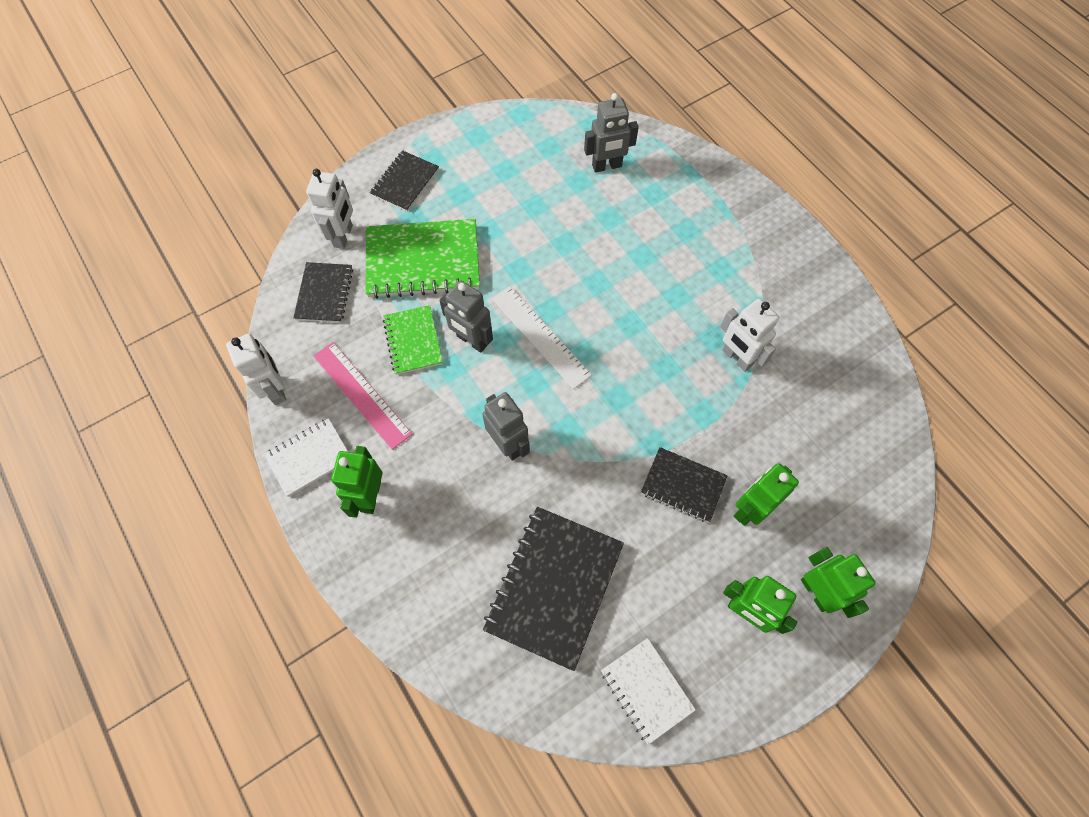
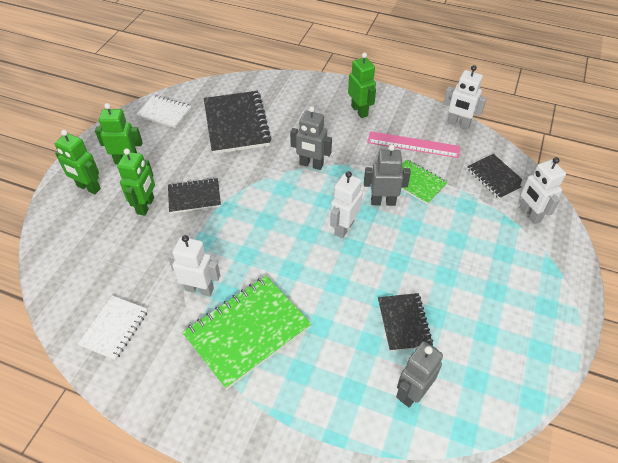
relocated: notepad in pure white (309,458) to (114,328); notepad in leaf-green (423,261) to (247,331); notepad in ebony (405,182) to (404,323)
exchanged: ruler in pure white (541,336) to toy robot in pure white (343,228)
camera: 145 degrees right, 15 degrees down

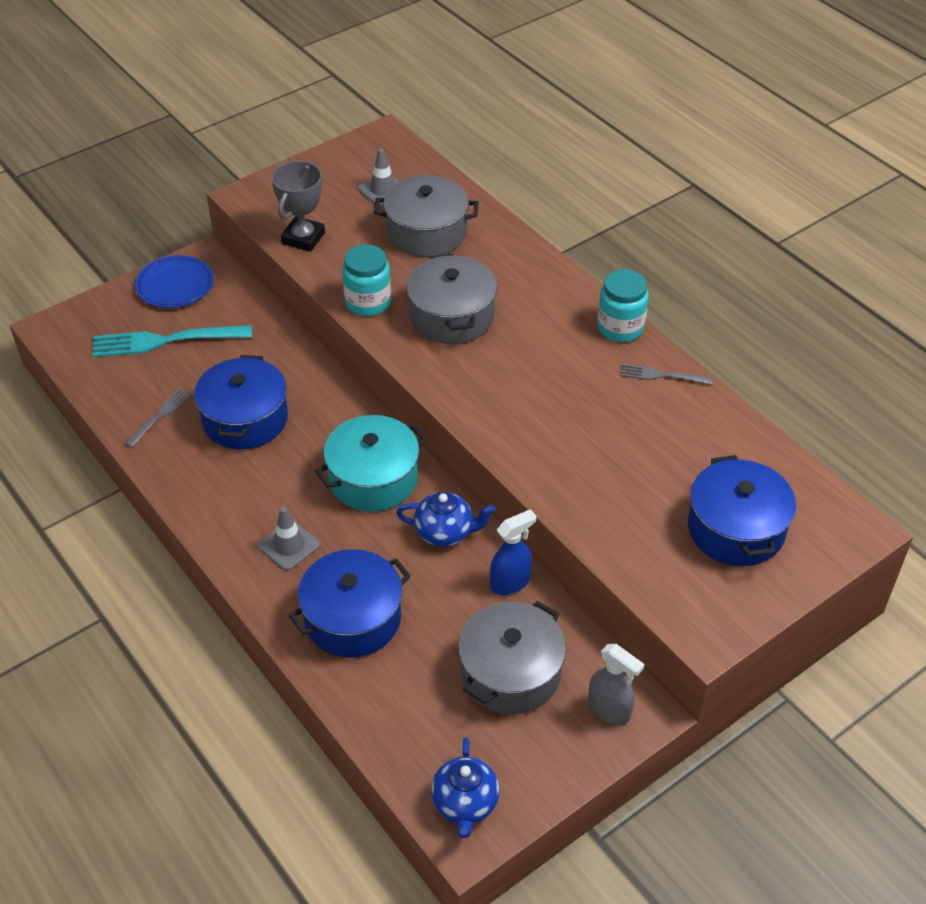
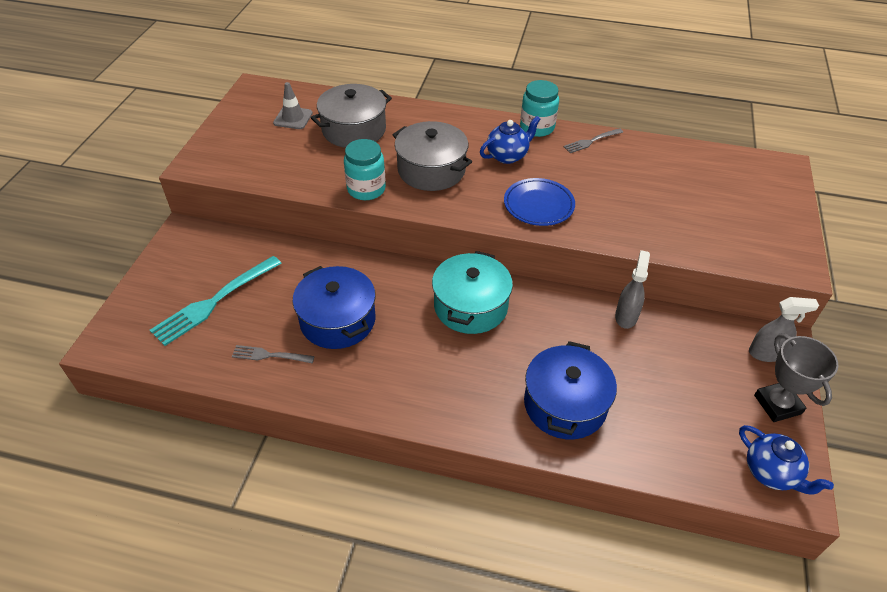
missing: safety cone in ash-grey (289,545); stockpot in ash-grey (510,673); stockpot in royal blue (736,529)
relocated: dinner plate in royal blue (175,286) to (538,205); award cup in ash-grey (303,238) to (777,404); china teapot in royal blue (445,533) to (508,156)
colour: spray cleaner in royal blue (510,582) to spray cleaner in ash-grey (626,316)
spun: fork in ash-grey (161,415) = (269,355) 75 degrees counterclockwise
camera: 40 degrees left, 0 degrees up

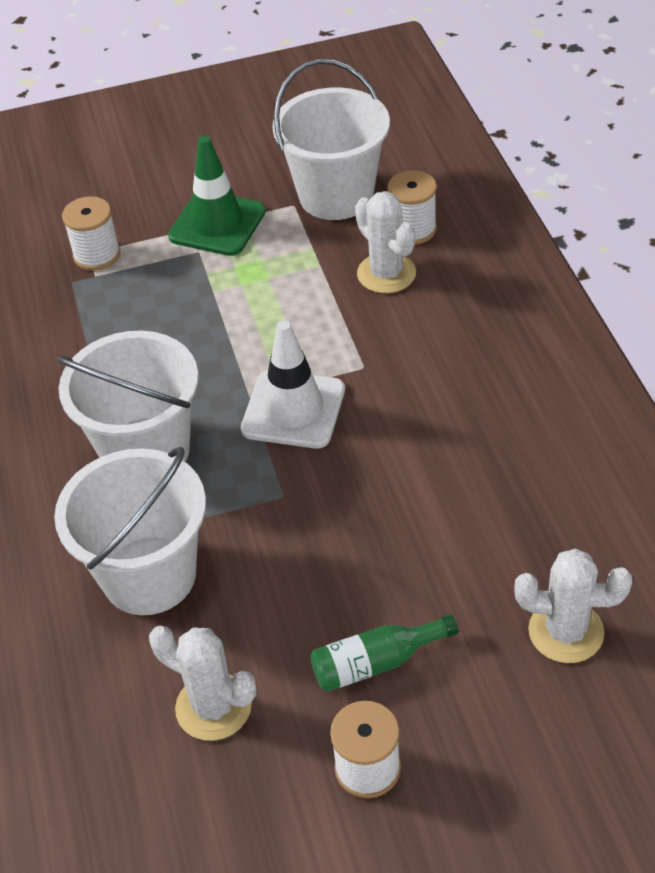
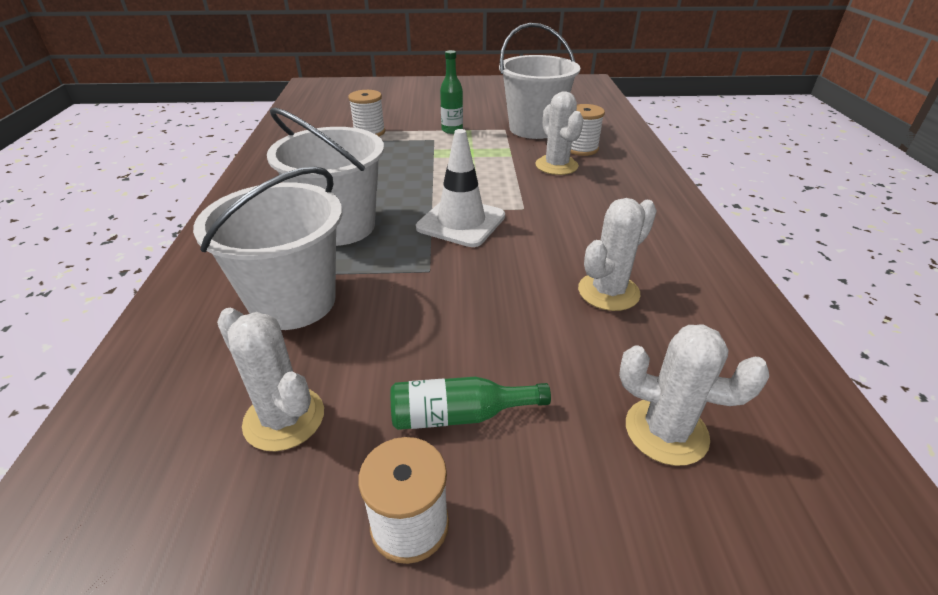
appeared: prickly plant in pure white (608,292)
exchanged: safety cone in leaf-green (217,224) to bottle in leaf-green (452,130)
camera: 10 degrees right, 10 degrees down

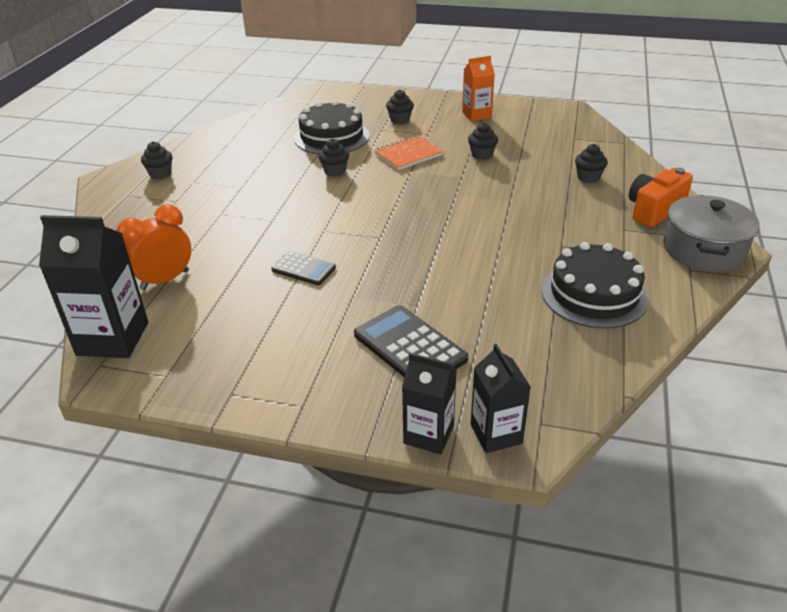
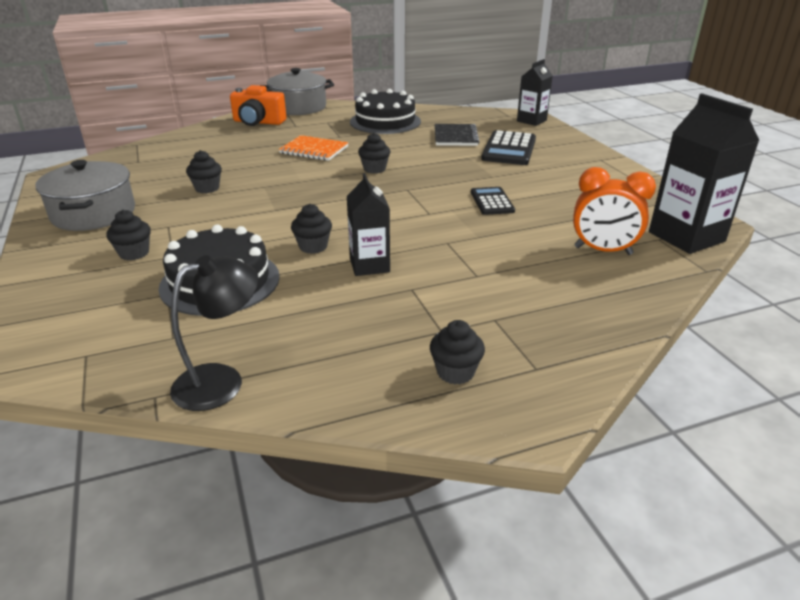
appeared: desk lamp in ebony (222,381); notepad in ebony (455,137)
relocated: notepad in bright orange (408,154) to (314,150); juice carton in ebony (428,434) to (369,265); fairy cake in ebony (588,177) to (374,169)
exchanged: juice carton in bright orange (476,115) to stockpot in ash-grey (94,214)
camera: 125 degrees left, 5 degrees down

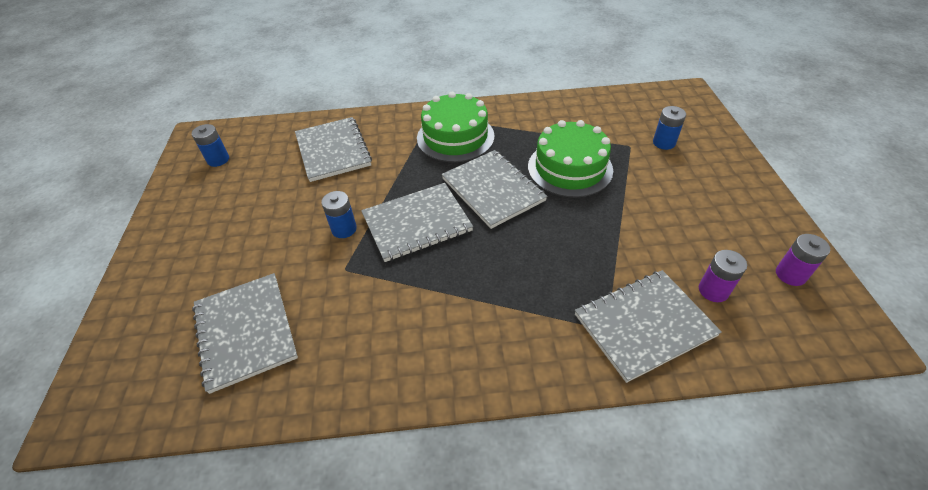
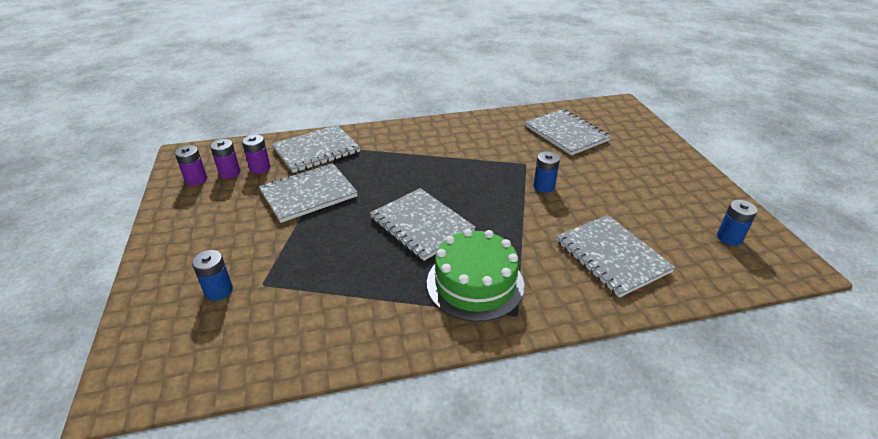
missing: layer cake in leaf-green (570,168)
appeared: AA battery in royal purple (229,173)
relocated: notepad in ash-grey (417,223) to (308,194)
camera: 170 degrees right, 10 degrees down

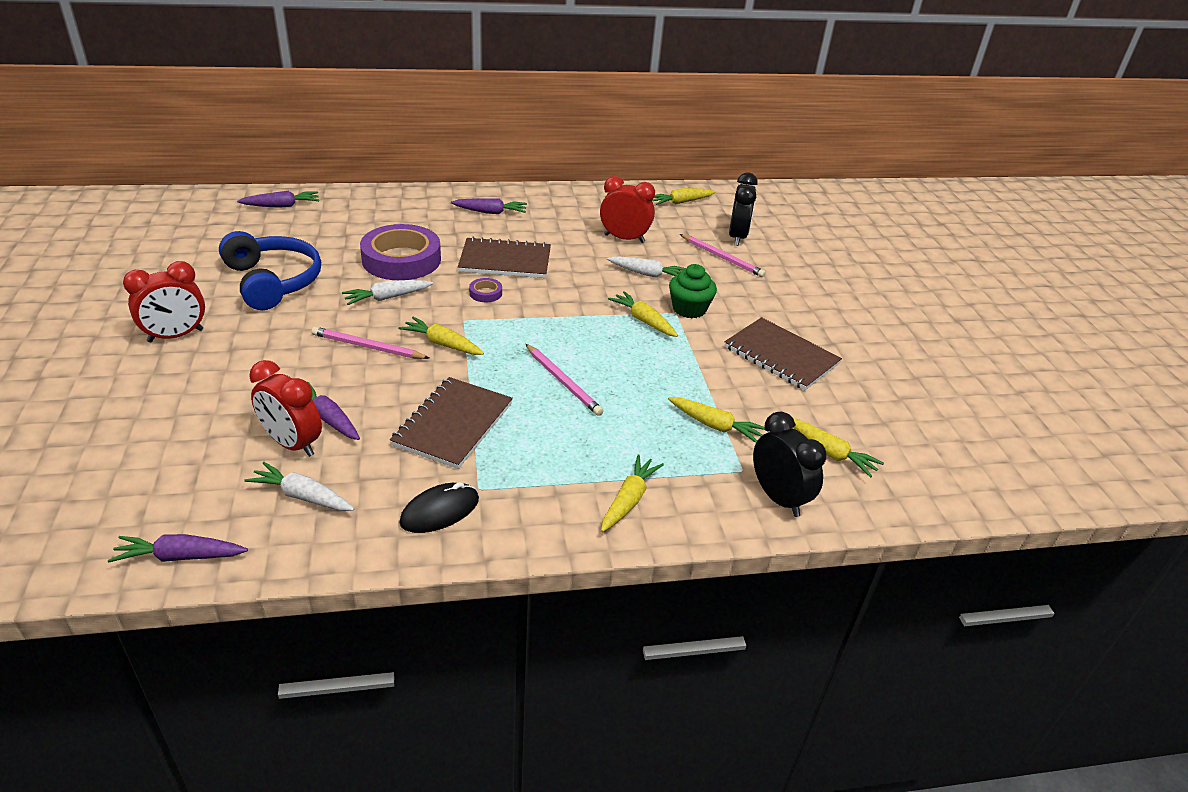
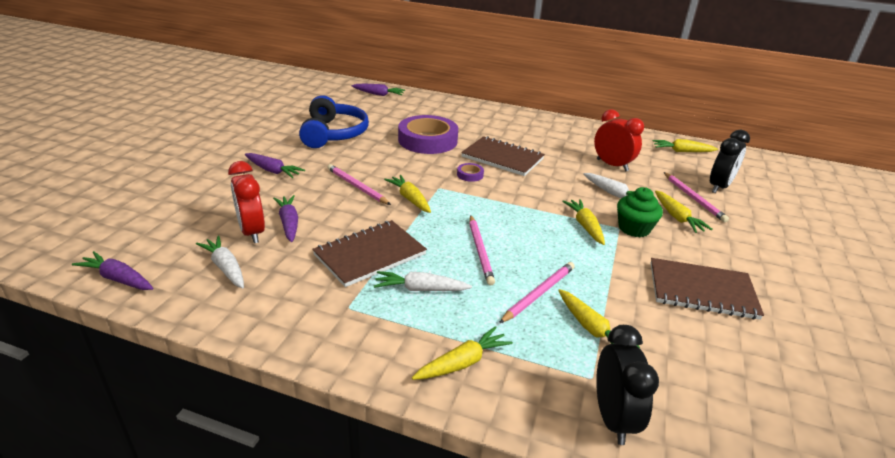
missing: clock in scarlet (176,336); mouse in ebony (440,511)
appeared: wooden pencil in pink (538,293)
relocated: toy carrot in pure white (387,298) to (420,289); toy carrot in royal purple (490,212) to (273,171); toy carrot in yellow (829,453) to (677,217)
spun: notepad in brown (781,356) = (702,290) 60 degrees counterclockwise
camera: 30 degrees right, 5 degrees down

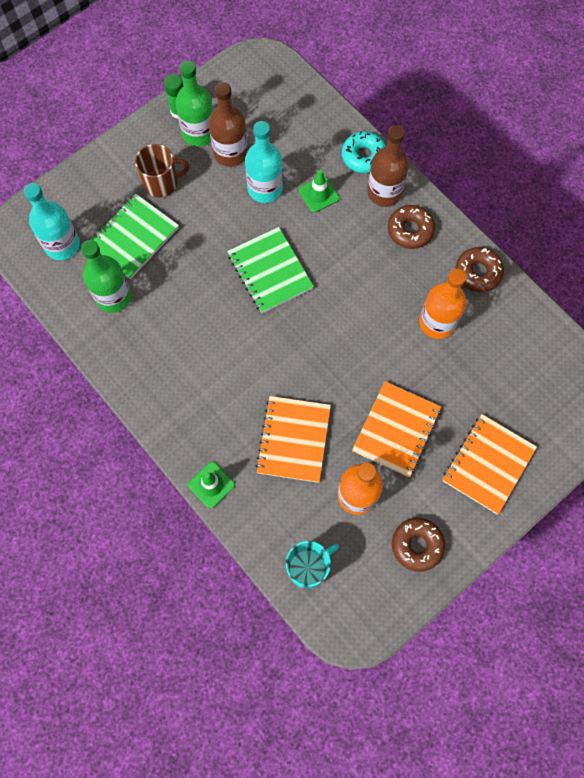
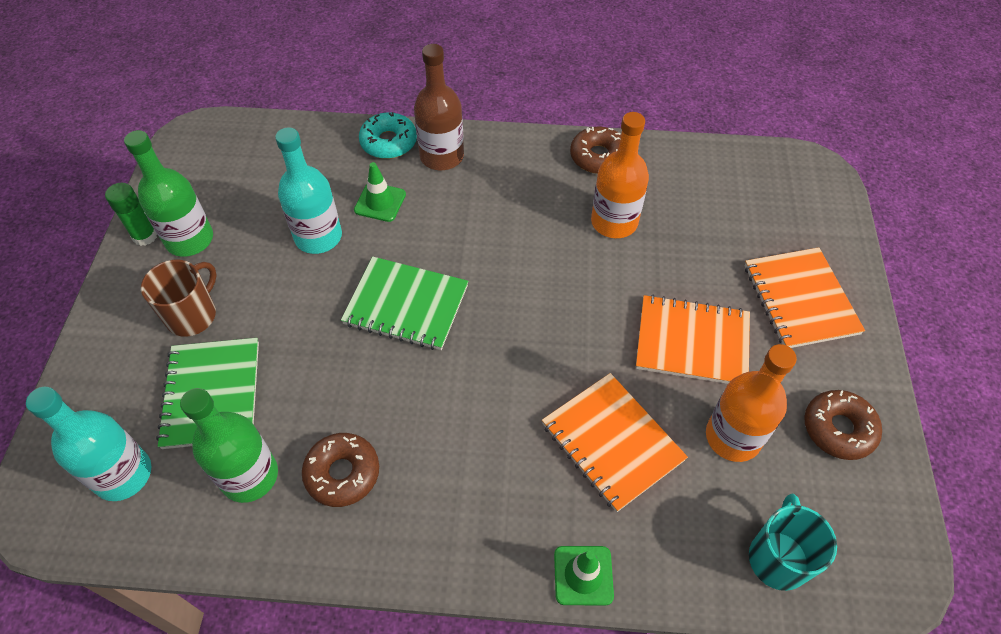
missing: bottle in brown (230,153)
relocated: doughnut in brown (410,230) to (342,473)
spun: notepad in bright orange (396,430) = (692,342) 60 degrees counterclockwise
camera: 45 degrees left, 15 degrees down

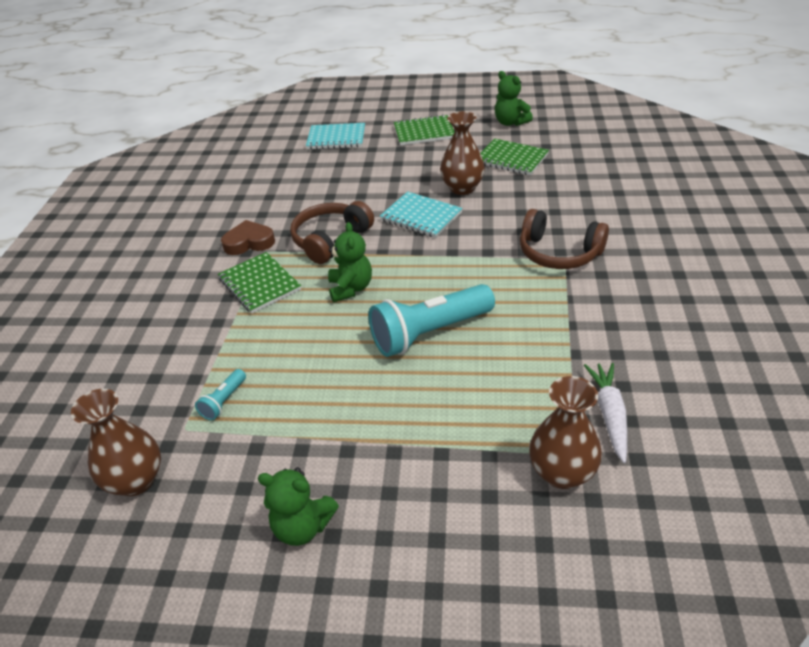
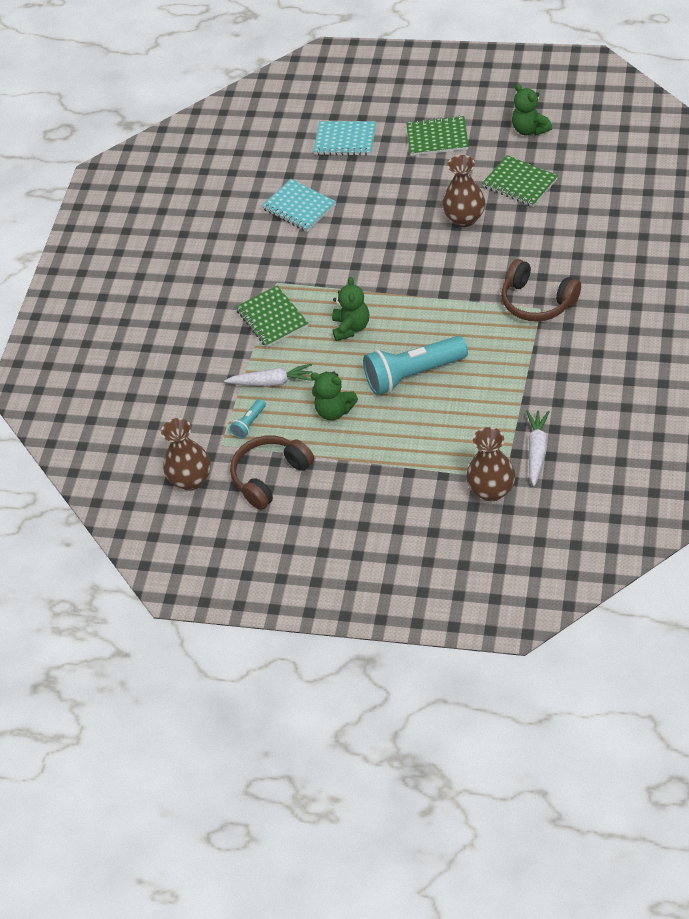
missing: love heart in brown (249,242)
appeared: toy carrot in pure white (272,382)
relocated: teddy bear in leaf-green (302,526) to (334,411); headphones in brown (330,240) to (270,476); notepad in teal (421,217) to (299,207)
camera: 10 degrees right, 10 degrees up

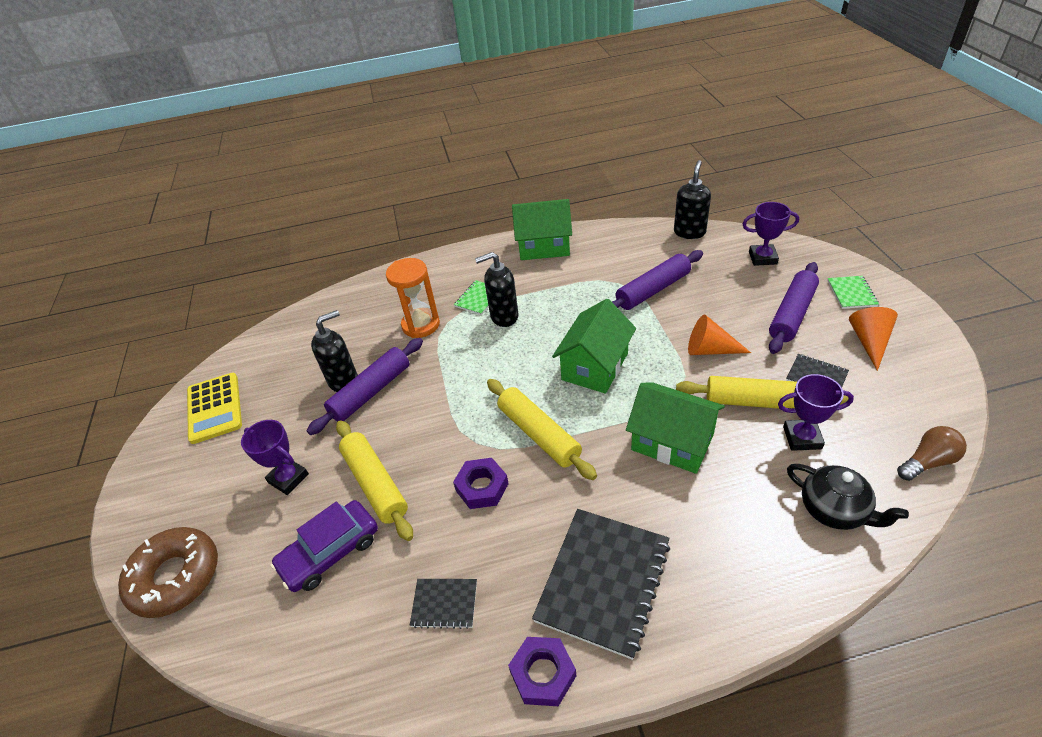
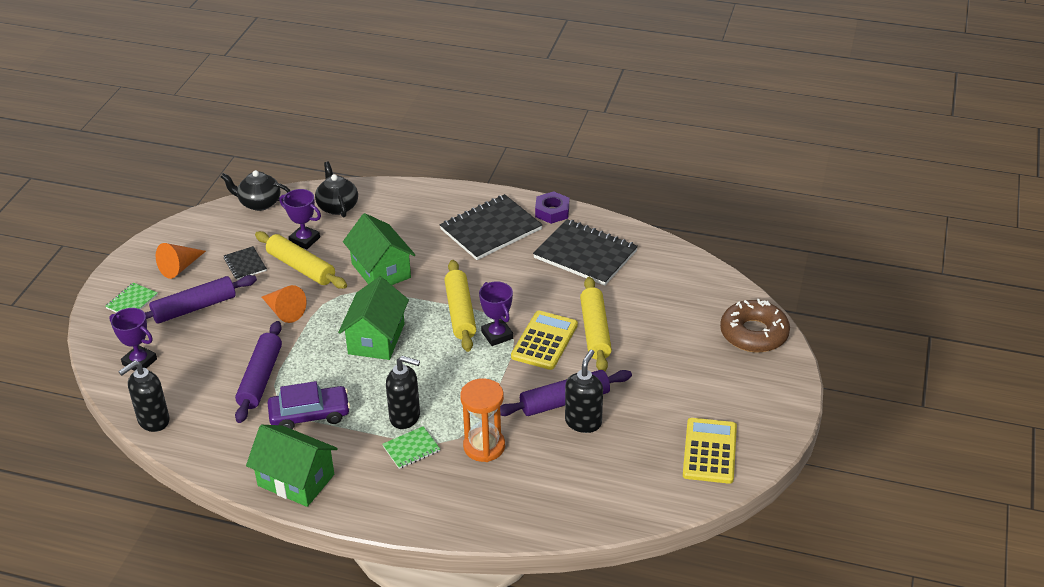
missing: nut in royal purple (482,487)
appeared: adding machine in yellow (544,341)
relocated: award cup in royal purple (288,478) to (497,335); automobile in royal purple (330,552) to (310,415)
exchanged: light bulb in brown (927,461) to china teapot in ebony (259,203)
spun: pump bottle in ebony (344,381) = (583,422) 120 degrees clockwise; toy house in leaf-green (595,366) = (376,339) 45 degrees counterclockwise; dough roller in royal purple (653,290) = (260,378) 75 degrees counterclockwise
size: notepad in ebony (444,604) = (585,254) x2.07
camera: 155 degrees left, 5 degrees down

